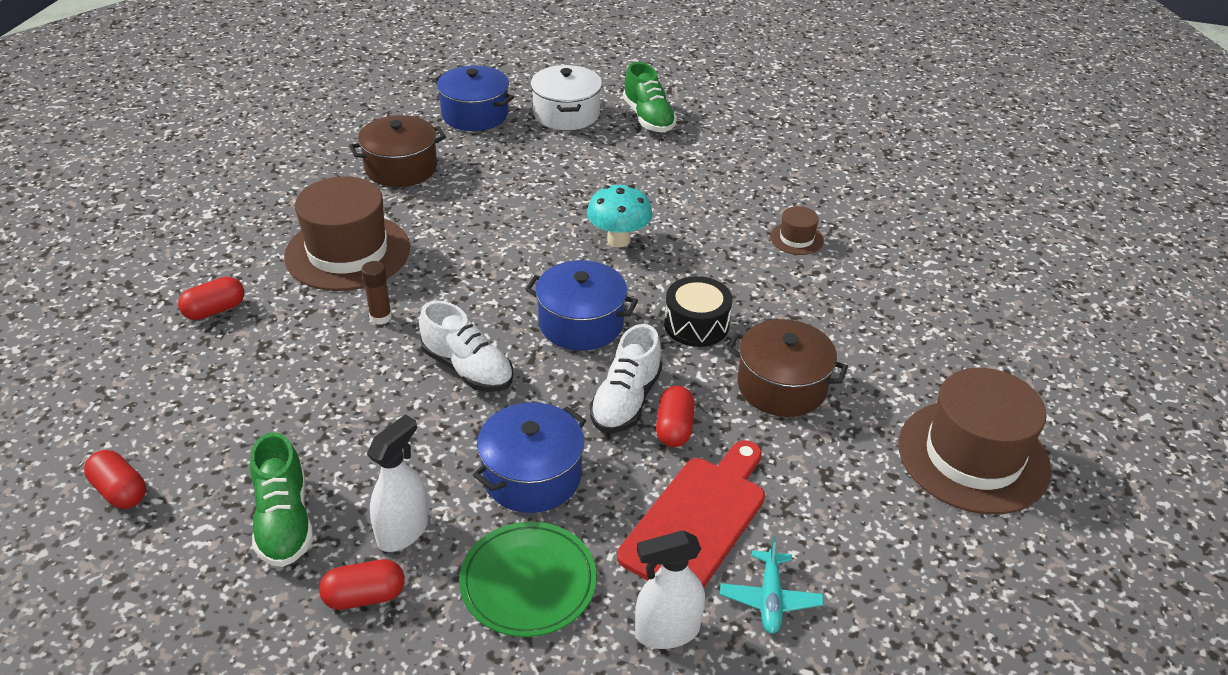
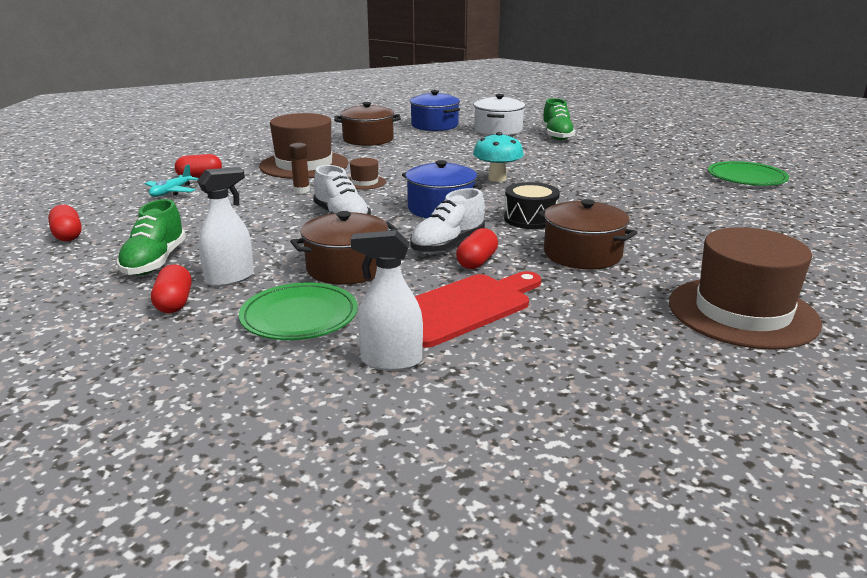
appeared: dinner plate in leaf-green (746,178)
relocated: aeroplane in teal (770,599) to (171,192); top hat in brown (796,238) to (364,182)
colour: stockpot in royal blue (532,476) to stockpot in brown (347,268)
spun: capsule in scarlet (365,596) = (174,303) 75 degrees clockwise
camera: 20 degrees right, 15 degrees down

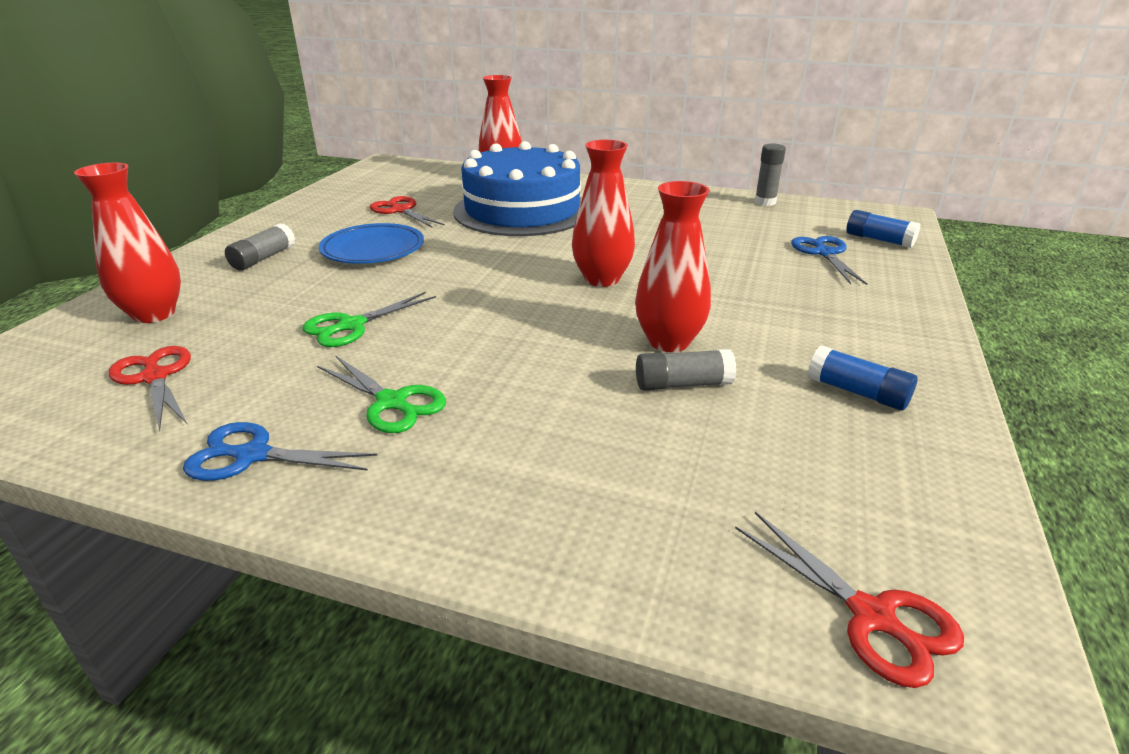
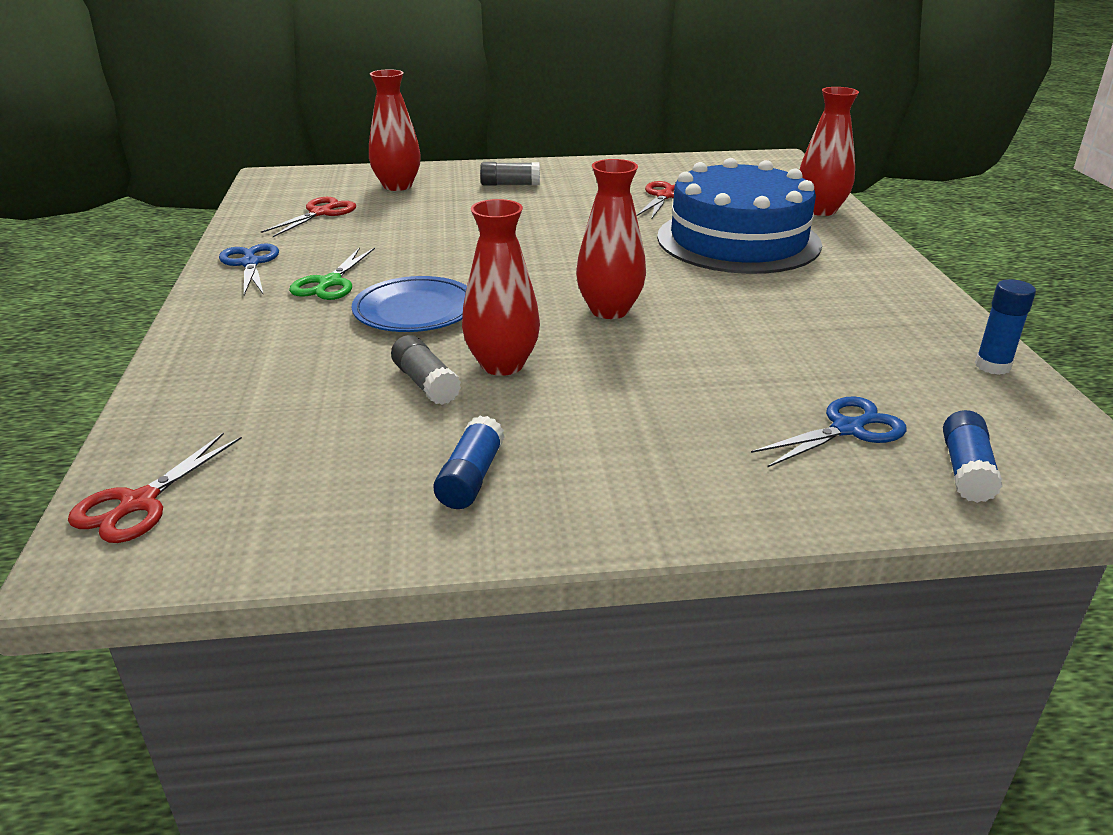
missing: scissors in leaf-green (351,326)
relocated: dinner plate in royal blue (373,249) to (415,311)
colour: glue in ash-grey (765,202) to glue in royal blue (992,366)
camera: 65 degrees right, 0 degrees up

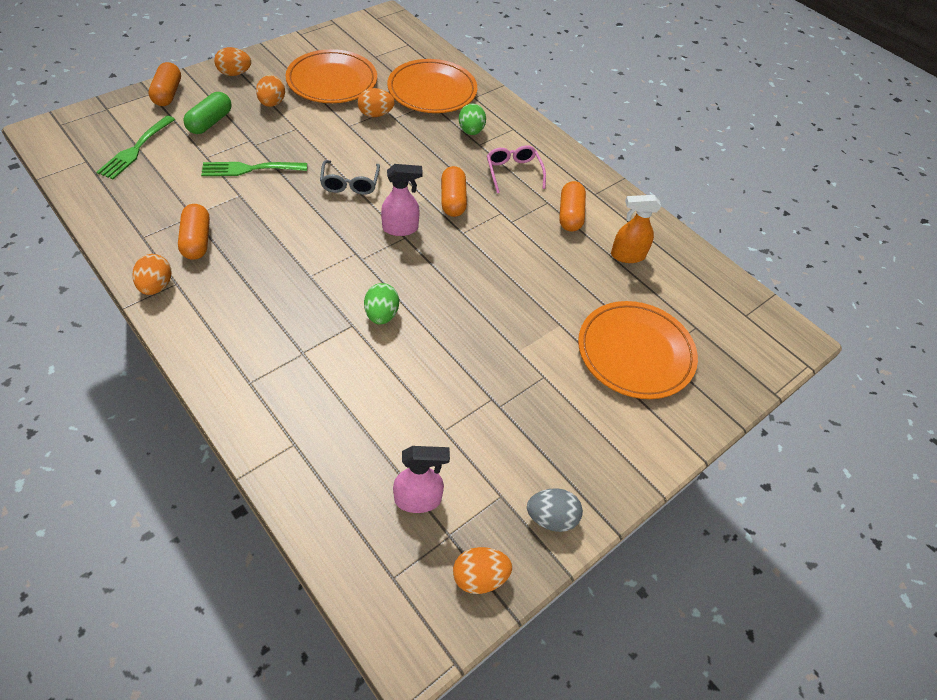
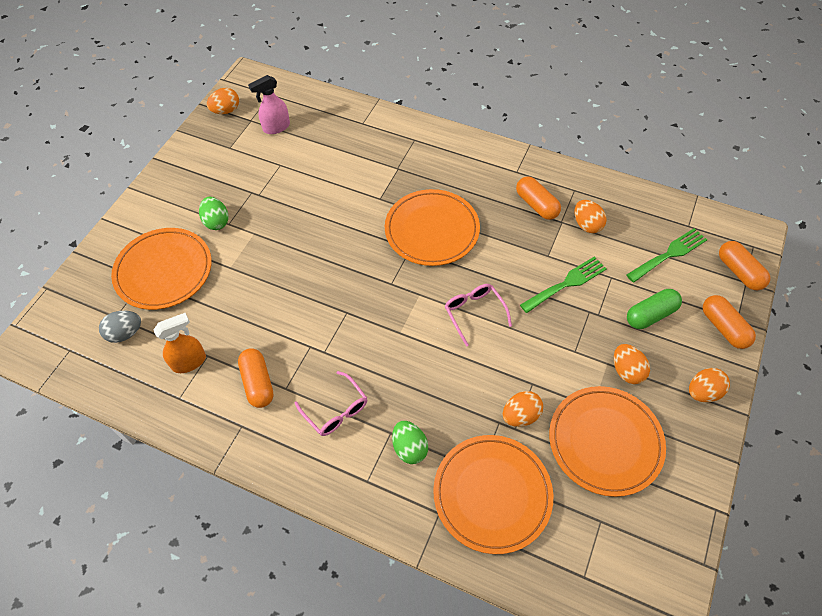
missing: spray cleaner in pink (401,228)
appeared: dinner plate in bright orange (432,230)
relocated: egg in bright orange (156,286) to (586,225); egg in leaf-green (381,315) to (216,222); capsule in bright orange (453,200) to (739,272); egg in ash-grey (551,518) to (125,333)
colour: spectacles in ash-grey (350,184) to spectacles in pink (474,313)
spun: fork in leaf-green (135,150) = (669,254) 60 degrees clockwise; capsule in leaf-green (210,122) = (650,315) 60 degrees clockwise
camera: 160 degrees right, 5 degrees up

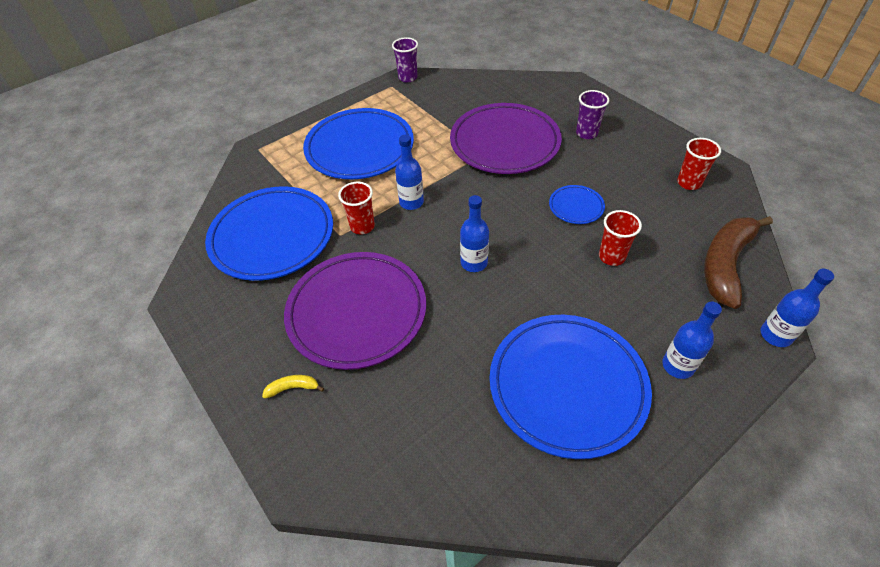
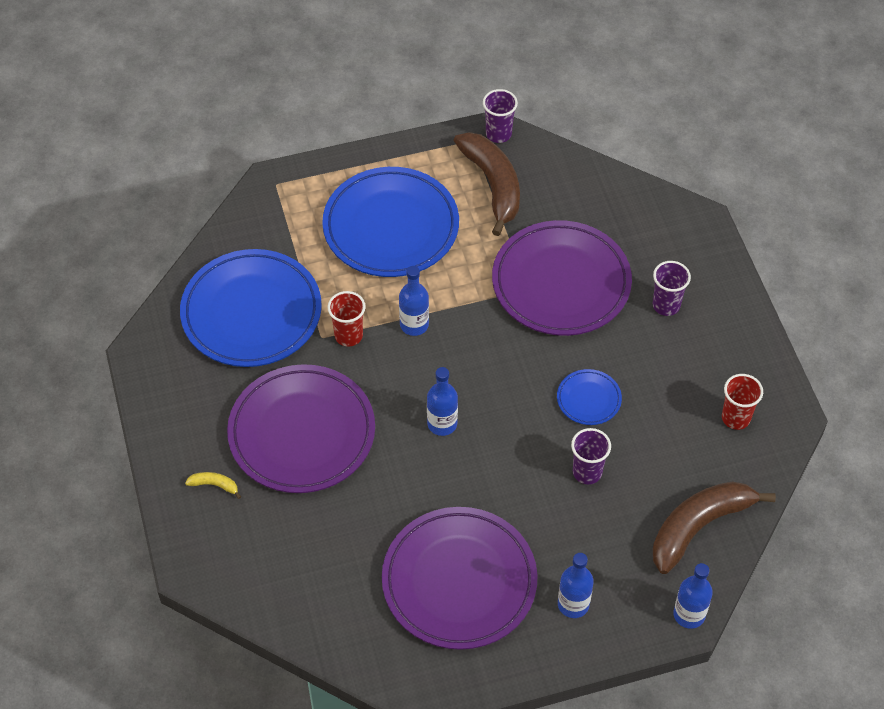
appeared: banana fruit in brown (493,185)
colour: dinner plate in royal blue (567,386) to dinner plate in royal purple (459,581); tumbler in scarlet (611,257) to tumbler in royal purple (587,472)
camera: 20 degrees right, 5 degrees up

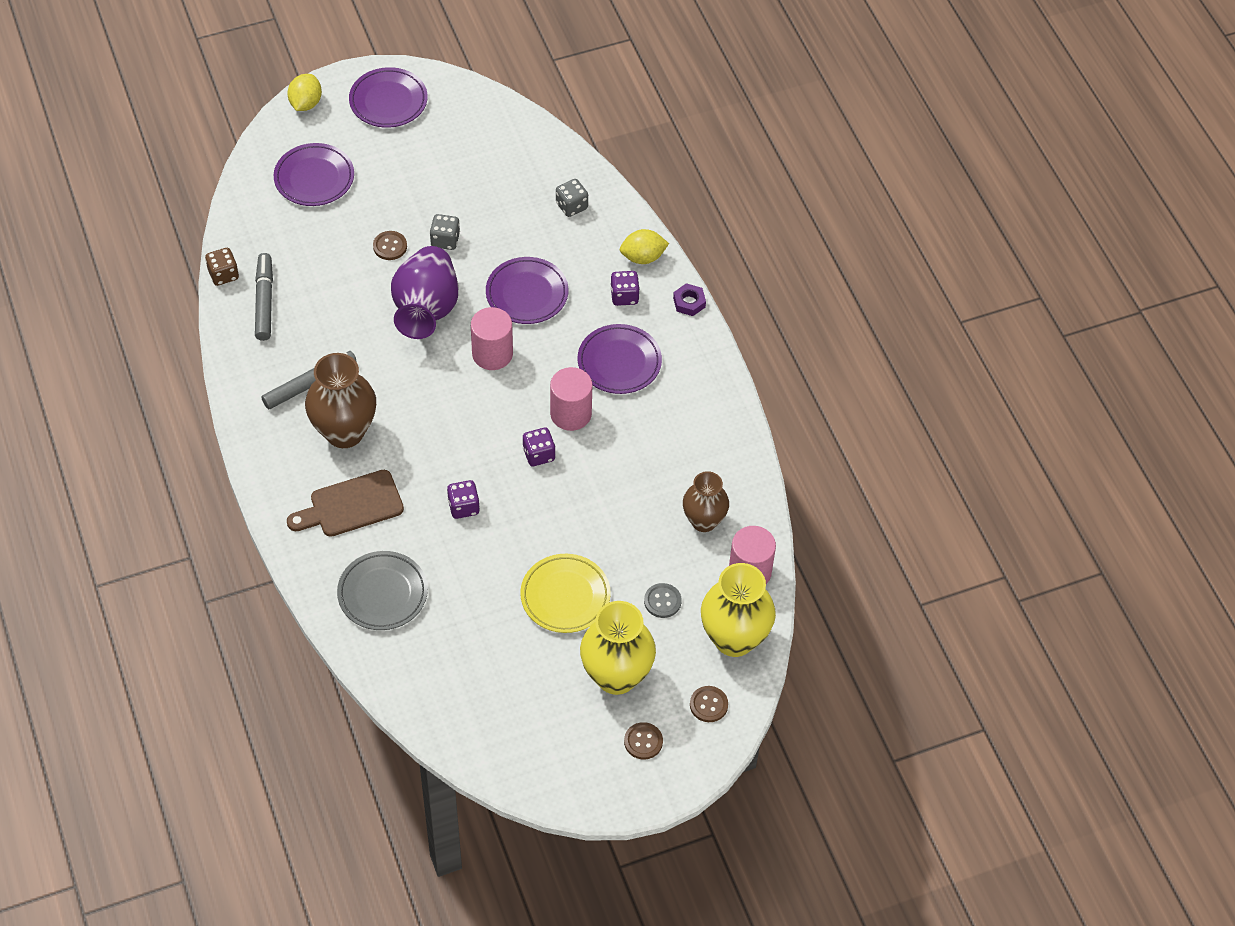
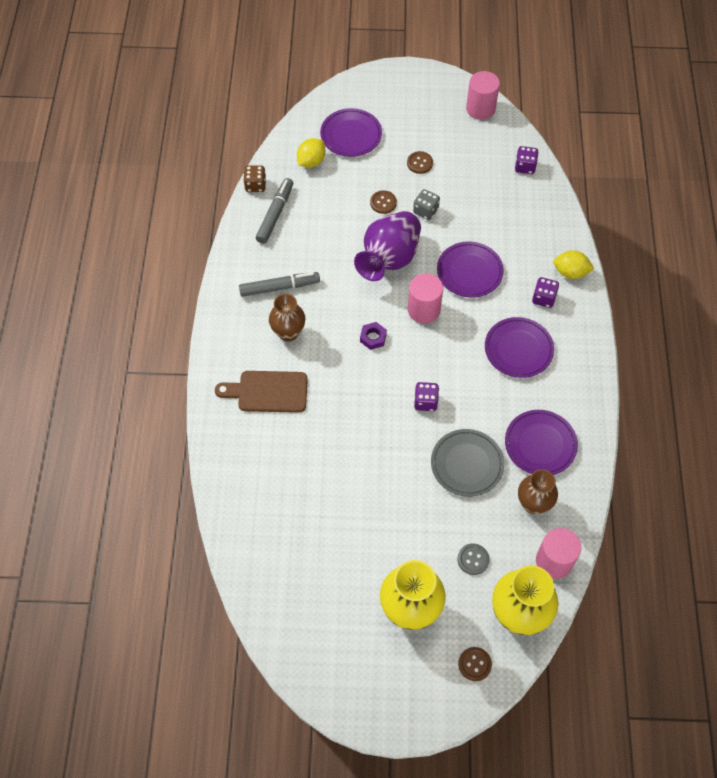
missing: dinner plate in yellow (565,596); game die in ash-grey (571,206)
relocated: lemon in yellow (306,103) to (311,161); dinner plate in ash-grey (382,593) to (467,464); dinner plate in royal purple (388,101) to (540,444); game die in royal purple (463,507) to (525,167); cylinder in pink (571,414) to (480,109); sewing button in brown (643,741) to (419,163); nut in royal purple (689,302) to (373,337)
size: vase in brown (344,432) = (288,332) x0.65
camera: 25 degrees right, 5 degrees up

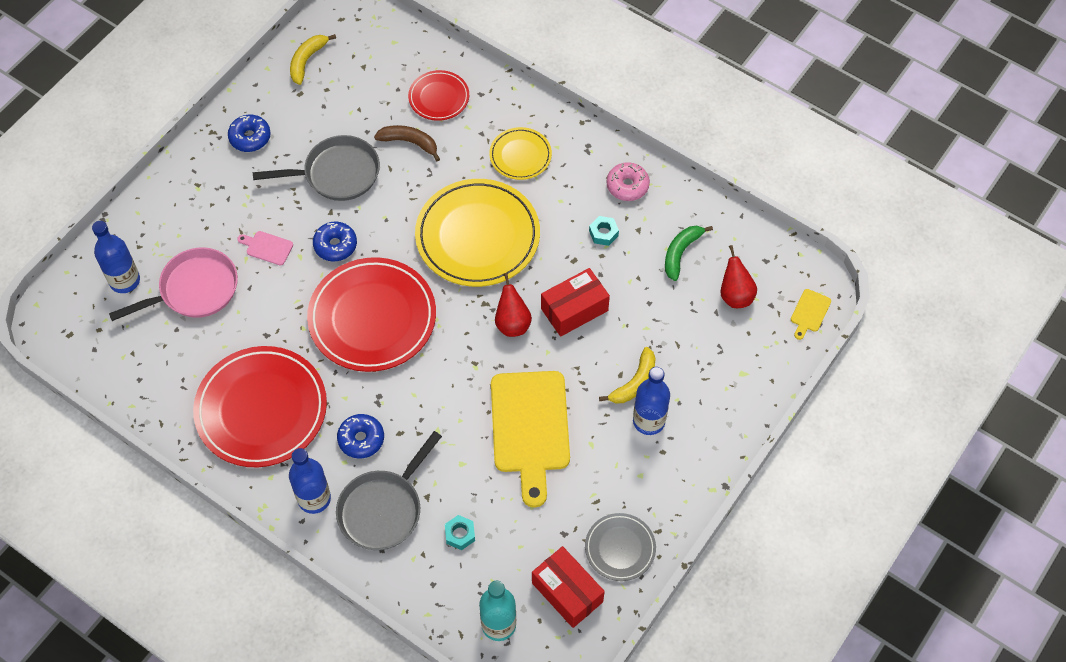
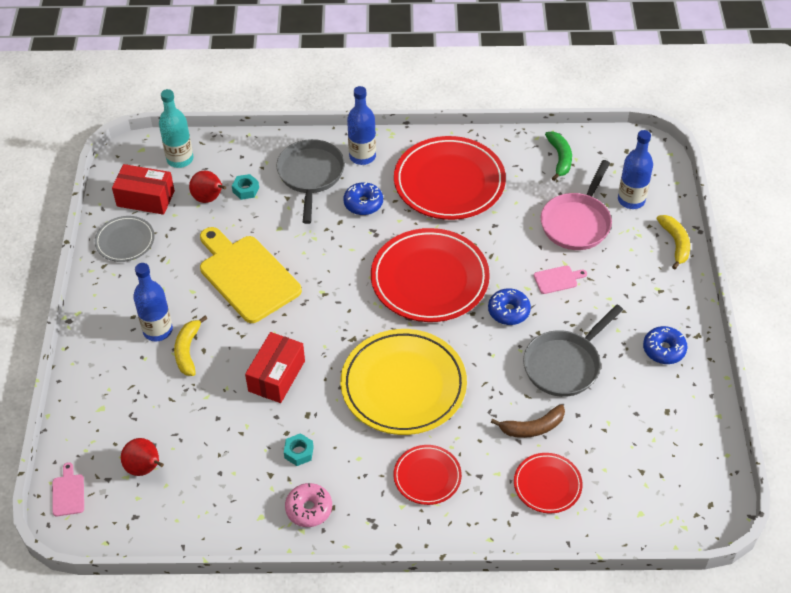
relocated: banana fruit in yellow (307,61) to (675,243); pear fruit in scarlet (512,323) to (209,199); banana fruit in leaf-green (681,253) to (560,158)
colour: dinner plate in yellow (520,155) to dinner plate in scarlet (427,476); cutting board in yellow (809,312) to cutting board in pink (68,493)
camera: 145 degrees right, 10 degrees down

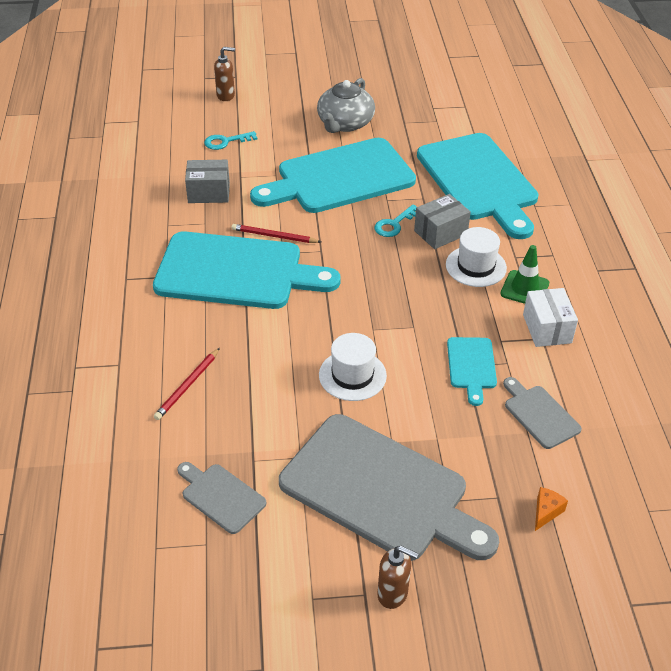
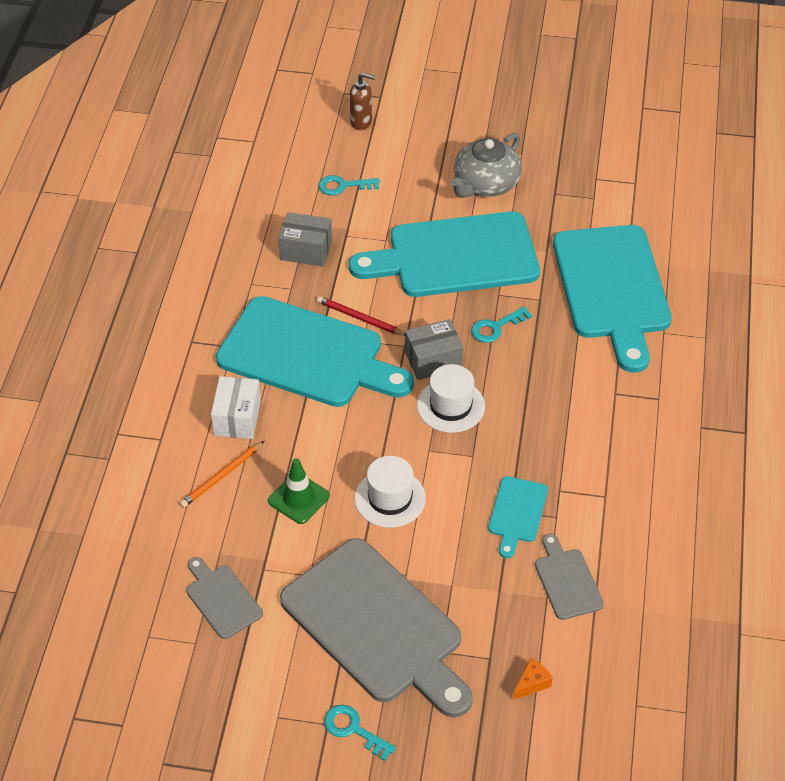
relocated: parcel in ash-grey (440,233) to (433,360); top hat in pure white (476,266) to (451,406); safety cone in leaf-green (524,288) to (298,498); parcel in pure white (547,329) to (237,418)
exchanged: pump bottle in brown (393,594) to door key in teal (353,730)
colour: wooden pencil in scarlet (187,386) to wooden pencil in bright orange (221,476)
camera: 15 degrees right, 5 degrees up

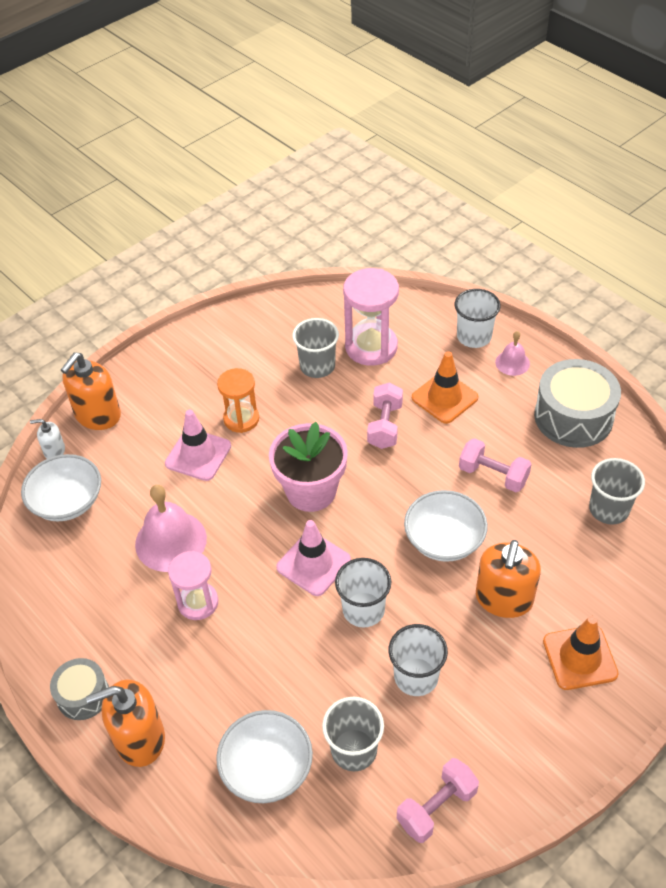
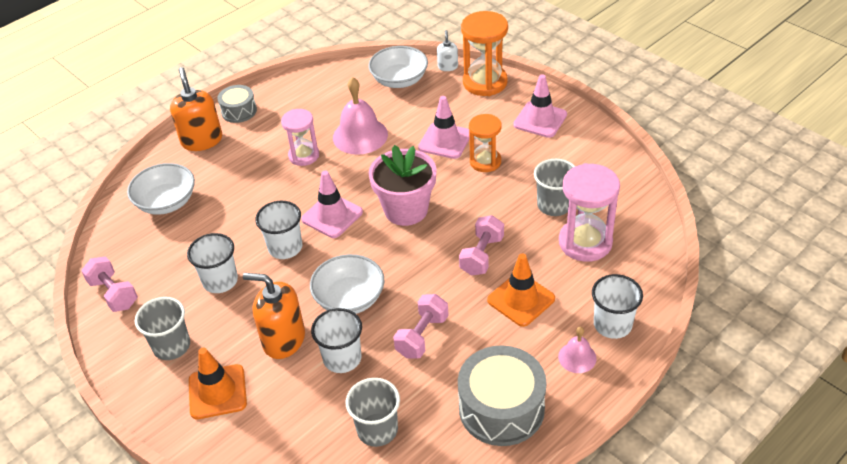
appeared: tumbler in pure white (342,358); safety cone in pink (540,120)
relocated: tumbler in ash-grey (354,750) to (171,346)
exchanged: pump bottle in bright orange (98,415) to hourglass in bright orange (485,82)
spun: free weight in pink (385,426) = (482,255) 75 degrees counterclockwise
camera: 90 degrees right, 5 degrees down

